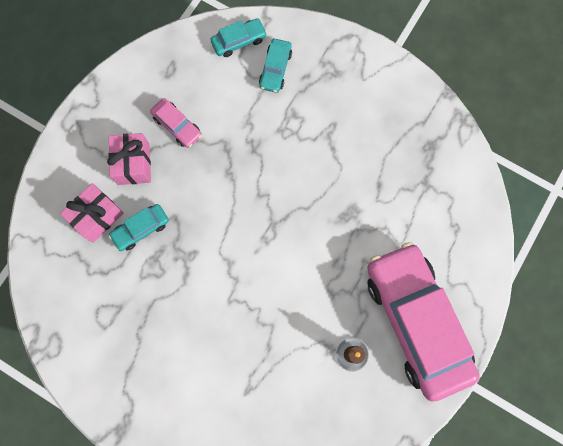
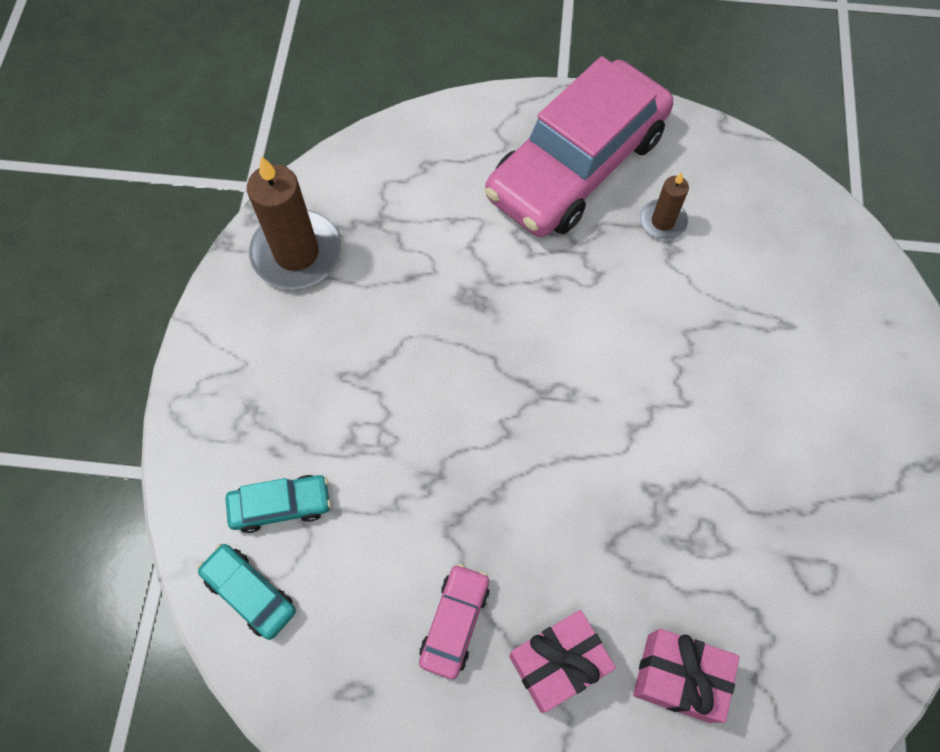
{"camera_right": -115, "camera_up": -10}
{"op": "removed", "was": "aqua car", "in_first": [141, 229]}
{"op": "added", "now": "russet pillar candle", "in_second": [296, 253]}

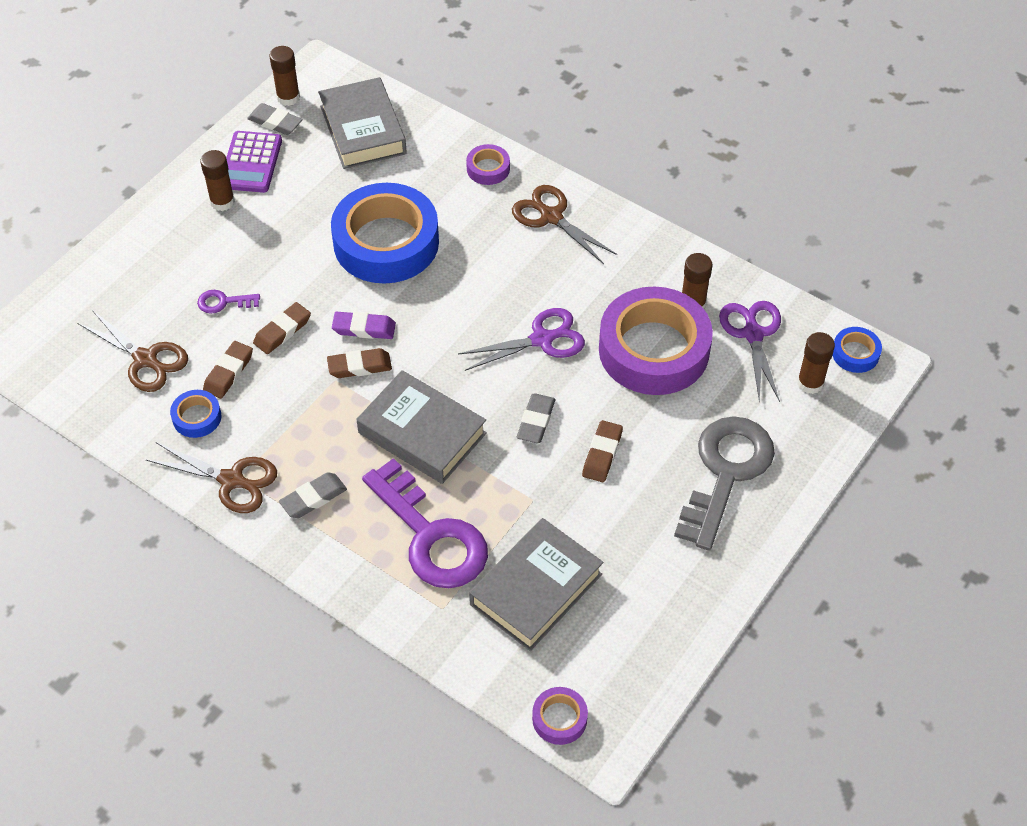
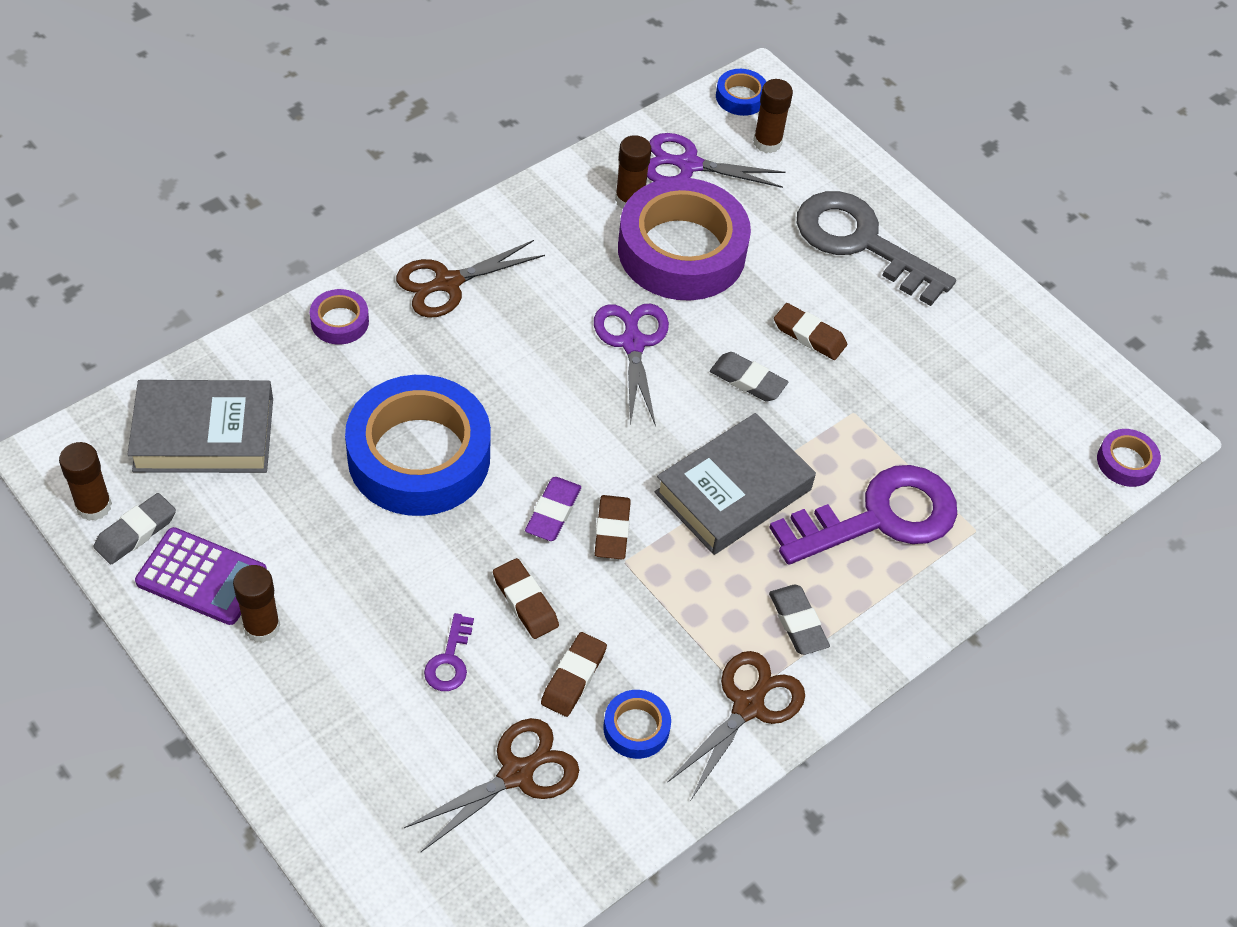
{"camera_right": -80, "camera_up": 0}
{"op": "removed", "was": "gray hardback", "in_first": [536, 589]}
{"op": "turned", "was": "russet pencil eraser", "in_first": [228, 372], "in_second": [573, 677], "clockwise": 75}

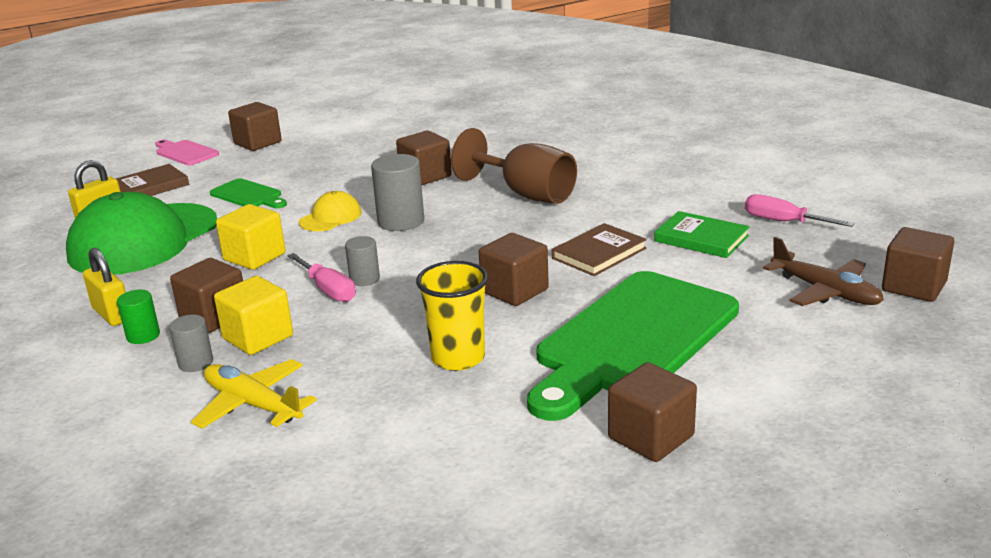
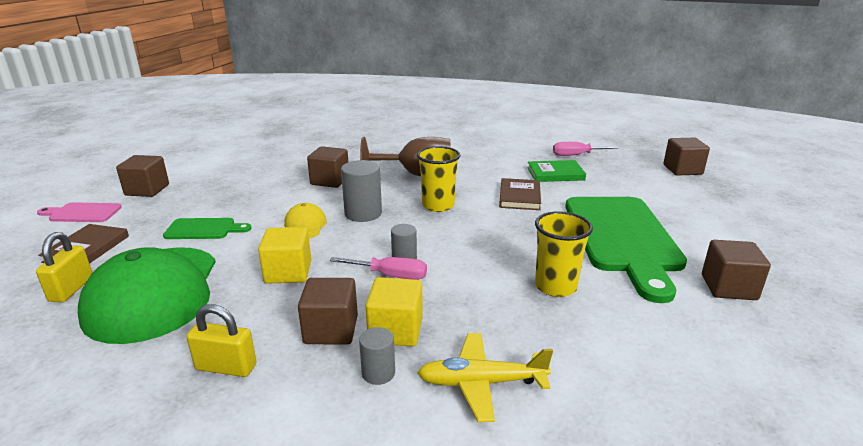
{"camera_right": -40, "camera_up": 0}
{"op": "removed", "was": "emerald cylinder shape", "in_first": [143, 336]}
{"op": "removed", "was": "russet solid cube", "in_first": [514, 291]}
{"op": "removed", "was": "russet toy plane", "in_first": [825, 291]}
{"op": "added", "now": "bright yellow beaker", "in_second": [438, 206]}

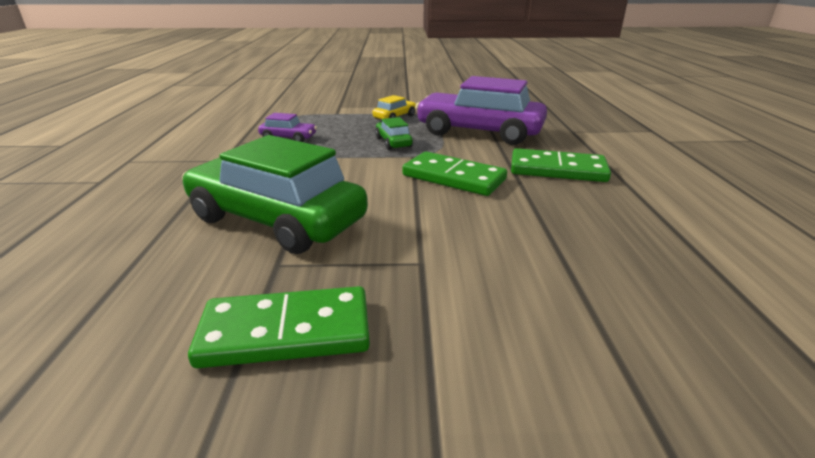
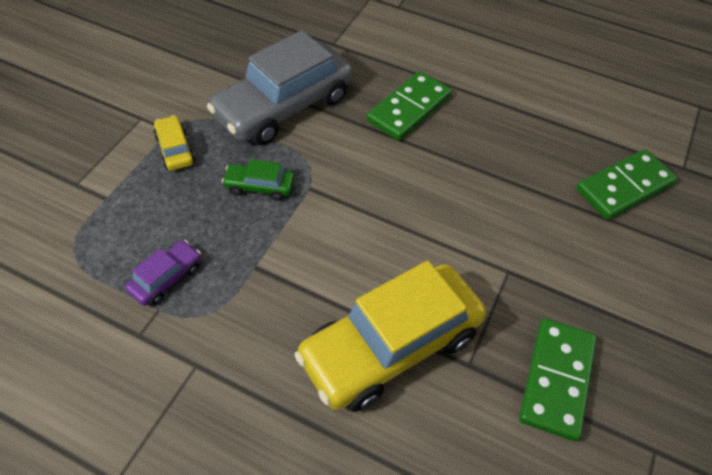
{"camera_right": -65, "camera_up": 25}
{"op": "moved", "was": "emerald domino tile", "in_first": [453, 178], "in_second": [624, 187]}
{"op": "recoloured", "was": "emerald car", "now": "bright yellow car", "in_first": [276, 220], "in_second": [391, 346]}
{"op": "recoloured", "was": "royal purple car", "now": "gray car", "in_first": [479, 132], "in_second": [284, 107]}

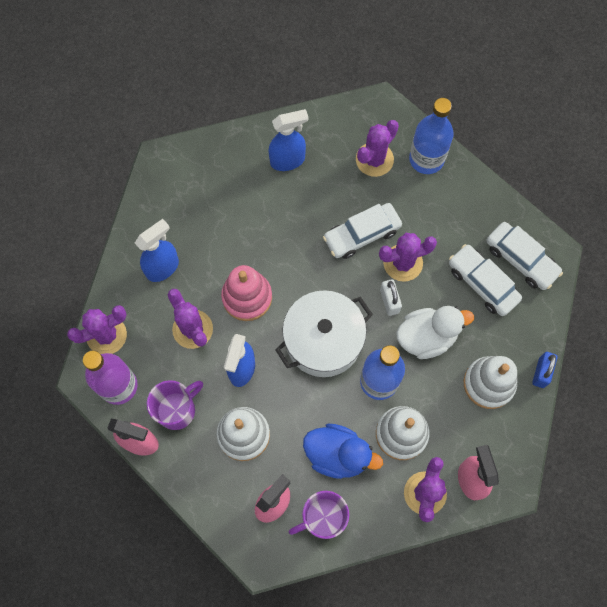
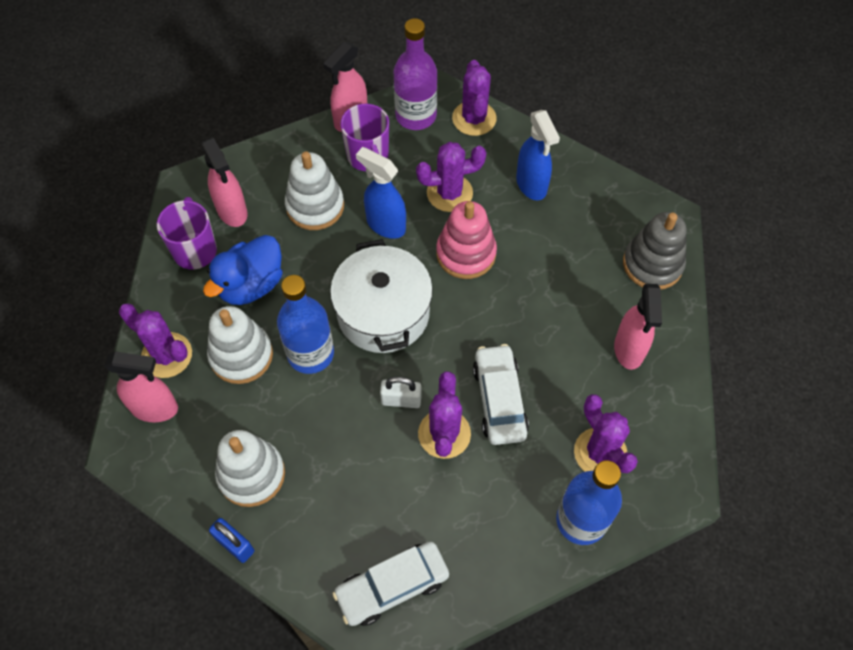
{"camera_right": 110, "camera_up": -10}
{"op": "removed", "was": "snow-white rubber duck", "in_first": [426, 337]}
{"op": "removed", "was": "snow-white car", "in_first": [482, 283]}
{"op": "added", "now": "gray ring stacker", "in_second": [652, 264]}
{"op": "recoloured", "was": "blue spray bottle", "now": "pink spray bottle", "in_first": [288, 160], "in_second": [629, 350]}

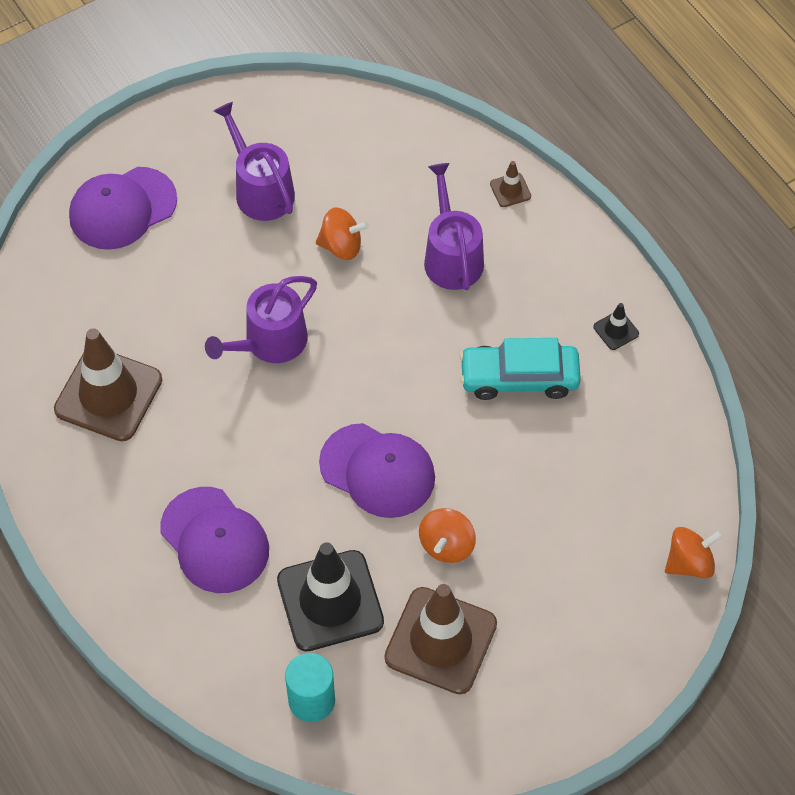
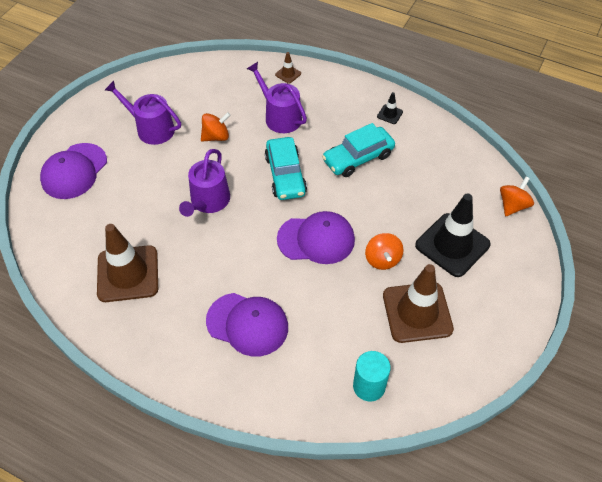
{"camera_right": -30, "camera_up": -5}
{"op": "added", "now": "aqua car", "in_second": [285, 175]}
{"op": "moved", "was": "ebony road cone", "in_first": [330, 601], "in_second": [452, 245]}

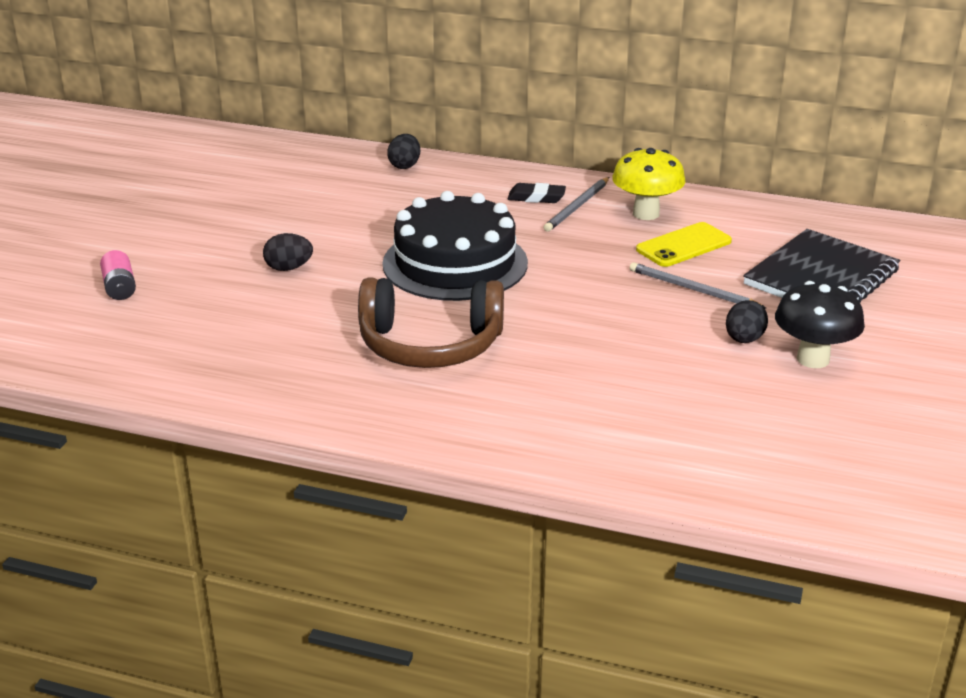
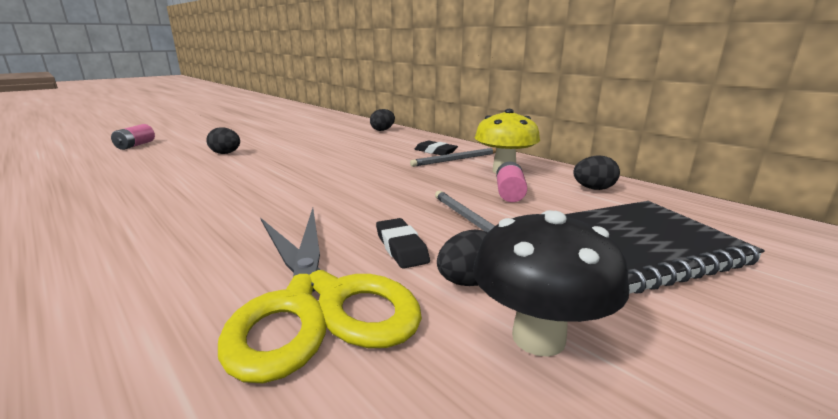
{"camera_right": 30, "camera_up": -10}
{"op": "removed", "was": "russet headset", "in_first": [430, 345]}
{"op": "removed", "was": "ebony gateau", "in_first": [455, 263]}
{"op": "added", "now": "bright yellow shears", "in_second": [316, 300]}
{"op": "added", "now": "ebony pencil eraser", "in_second": [401, 247]}
{"op": "added", "now": "ebony egg shape", "in_second": [593, 189]}
{"op": "replaced", "was": "bright yellow smartphone", "now": "pink battery", "in_first": [684, 245], "in_second": [509, 193]}

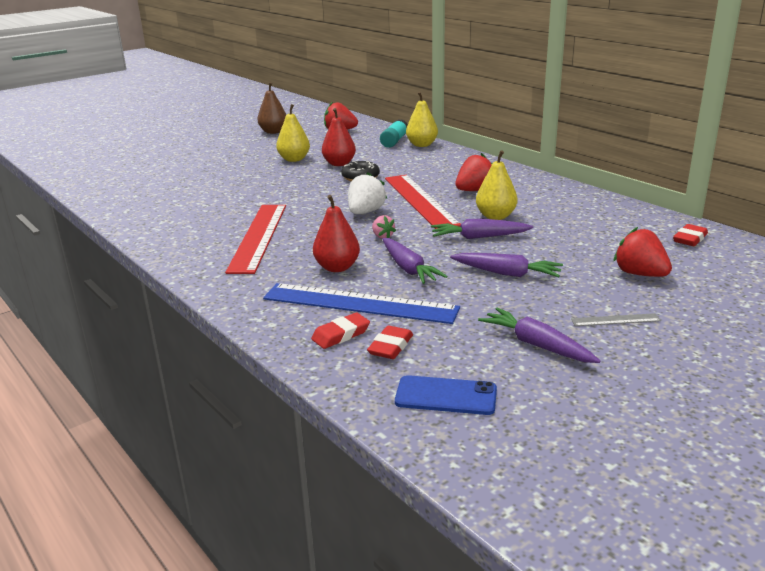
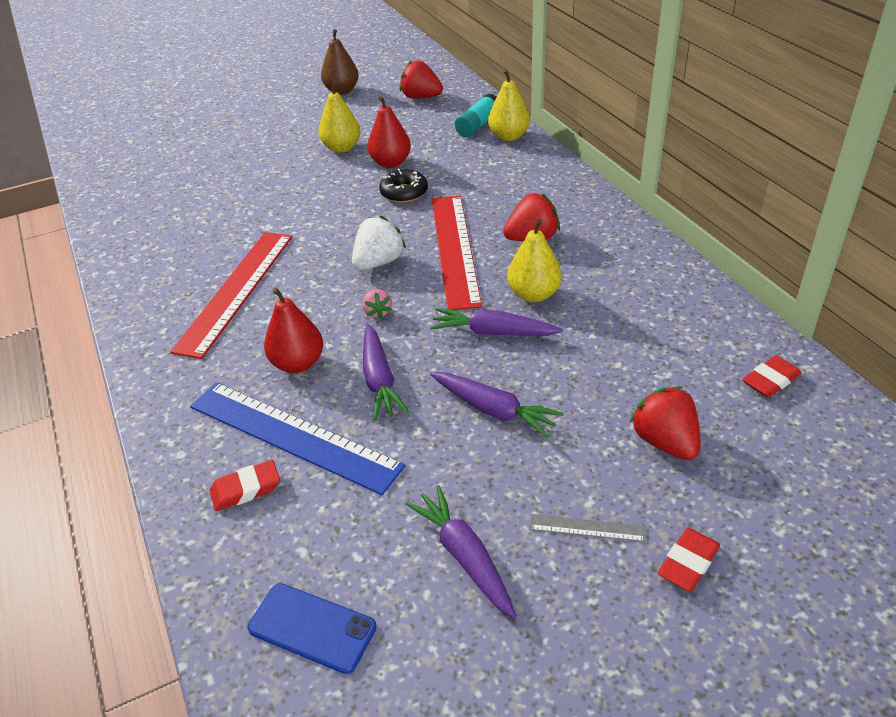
{"camera_right": 15, "camera_up": 15}
{"op": "moved", "was": "crimson pencil eraser", "in_first": [390, 346], "in_second": [688, 563]}

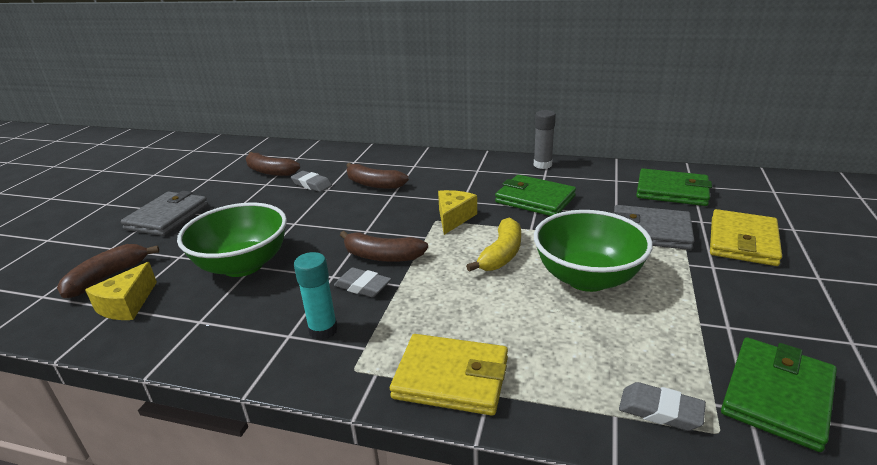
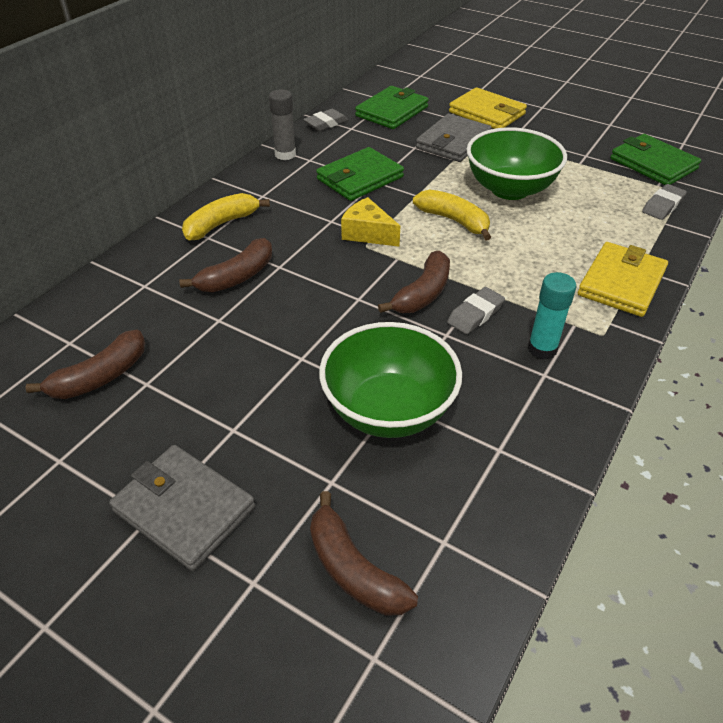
{"camera_right": -75, "camera_up": 15}
{"op": "removed", "was": "bright yellow cheese", "in_first": [127, 304]}
{"op": "added", "now": "bright yellow banana", "in_second": [221, 224]}
{"op": "moved", "was": "gray pencil eraser", "in_first": [312, 184], "in_second": [326, 123]}

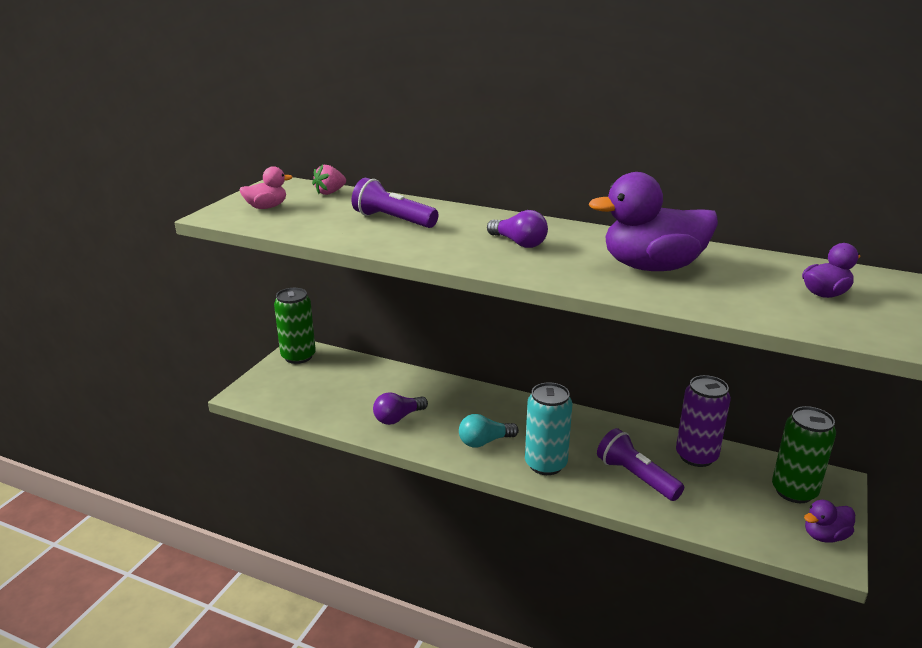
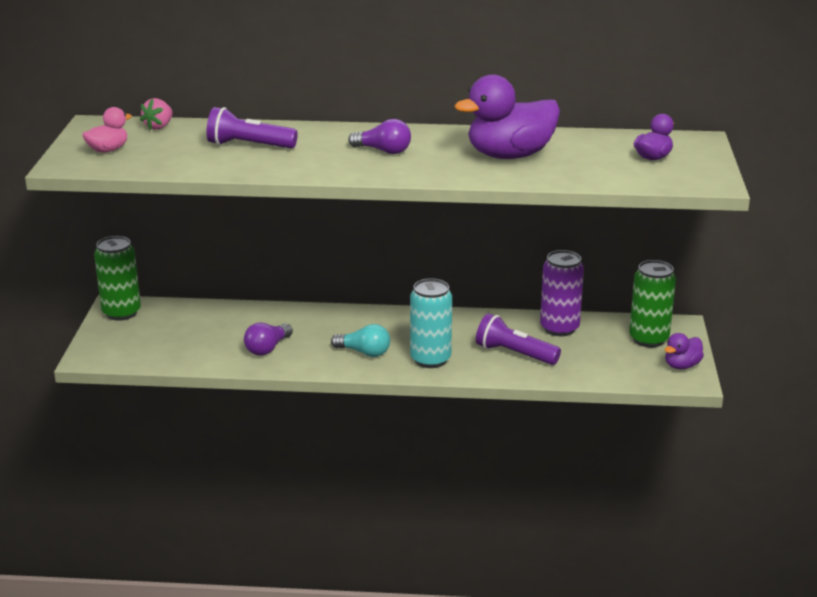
{"camera_right": -20, "camera_up": 0}
{"op": "turned", "was": "aqua bulb", "in_first": [484, 442], "in_second": [364, 352], "clockwise": -120}

